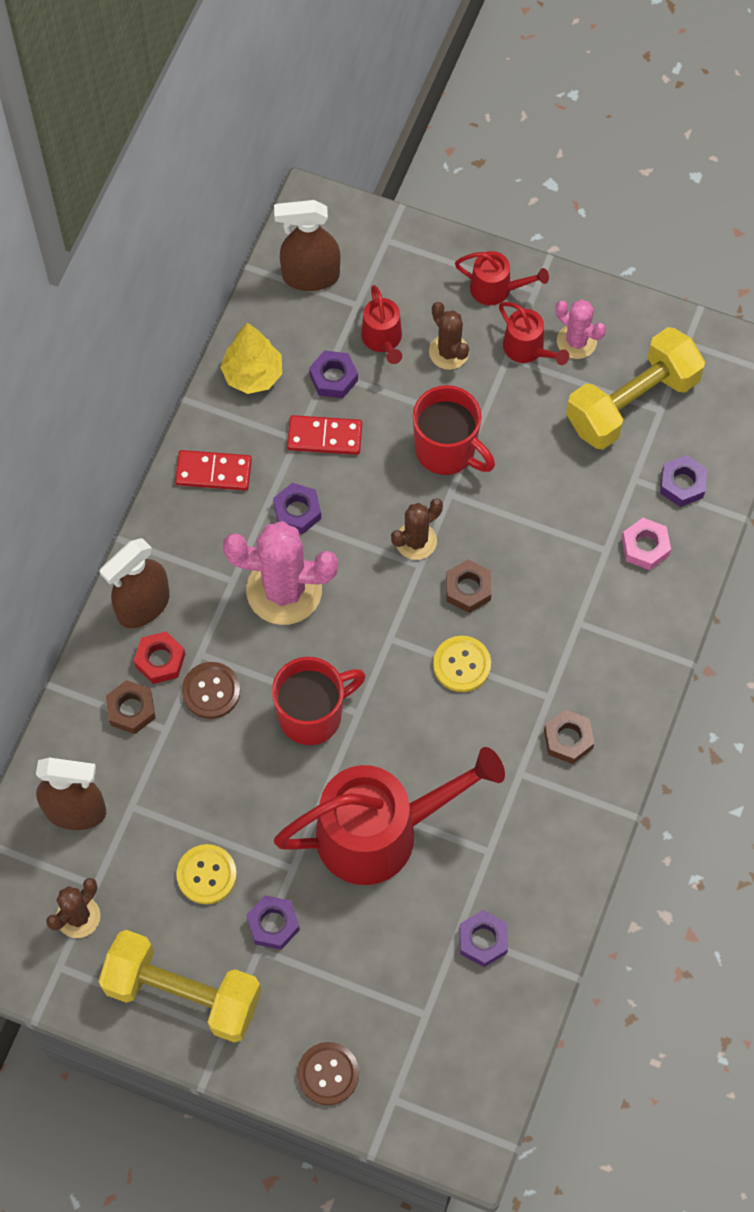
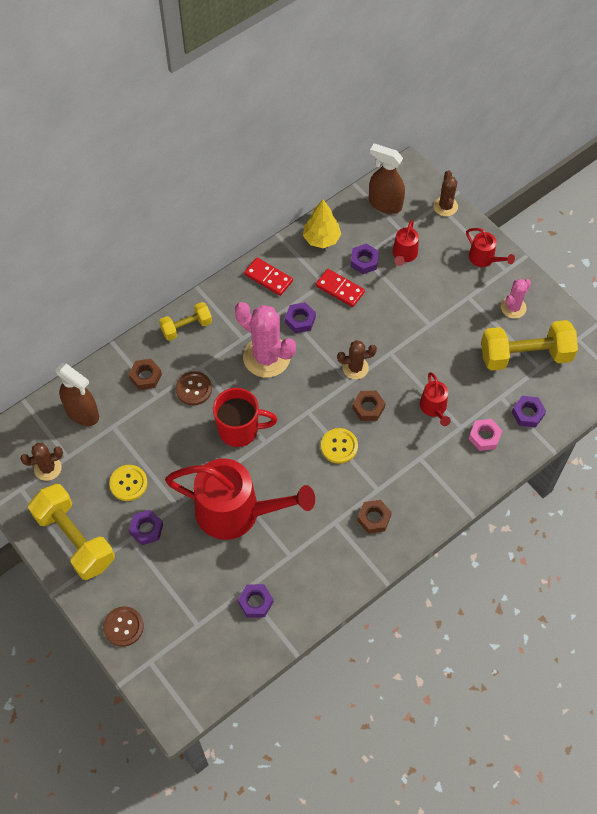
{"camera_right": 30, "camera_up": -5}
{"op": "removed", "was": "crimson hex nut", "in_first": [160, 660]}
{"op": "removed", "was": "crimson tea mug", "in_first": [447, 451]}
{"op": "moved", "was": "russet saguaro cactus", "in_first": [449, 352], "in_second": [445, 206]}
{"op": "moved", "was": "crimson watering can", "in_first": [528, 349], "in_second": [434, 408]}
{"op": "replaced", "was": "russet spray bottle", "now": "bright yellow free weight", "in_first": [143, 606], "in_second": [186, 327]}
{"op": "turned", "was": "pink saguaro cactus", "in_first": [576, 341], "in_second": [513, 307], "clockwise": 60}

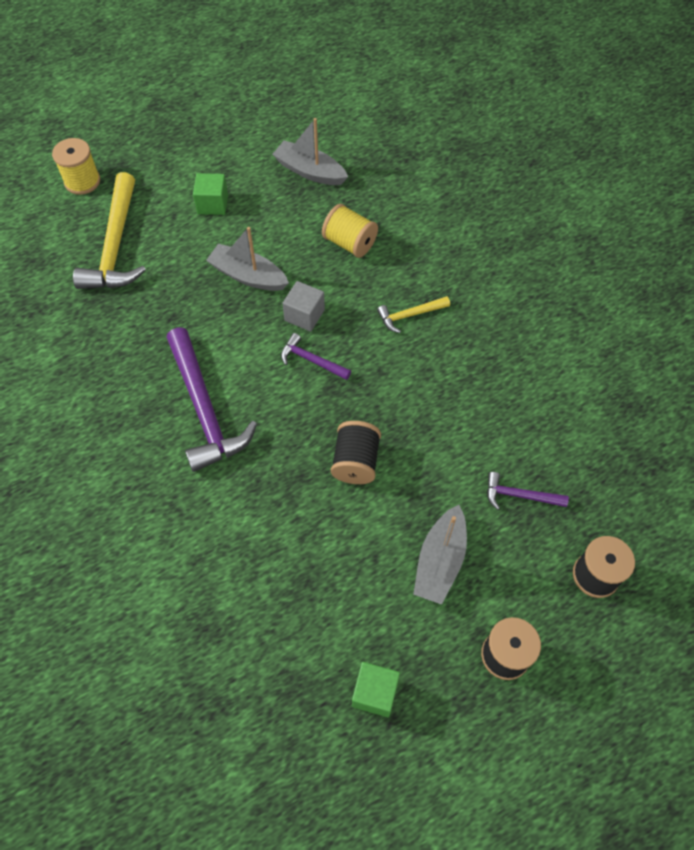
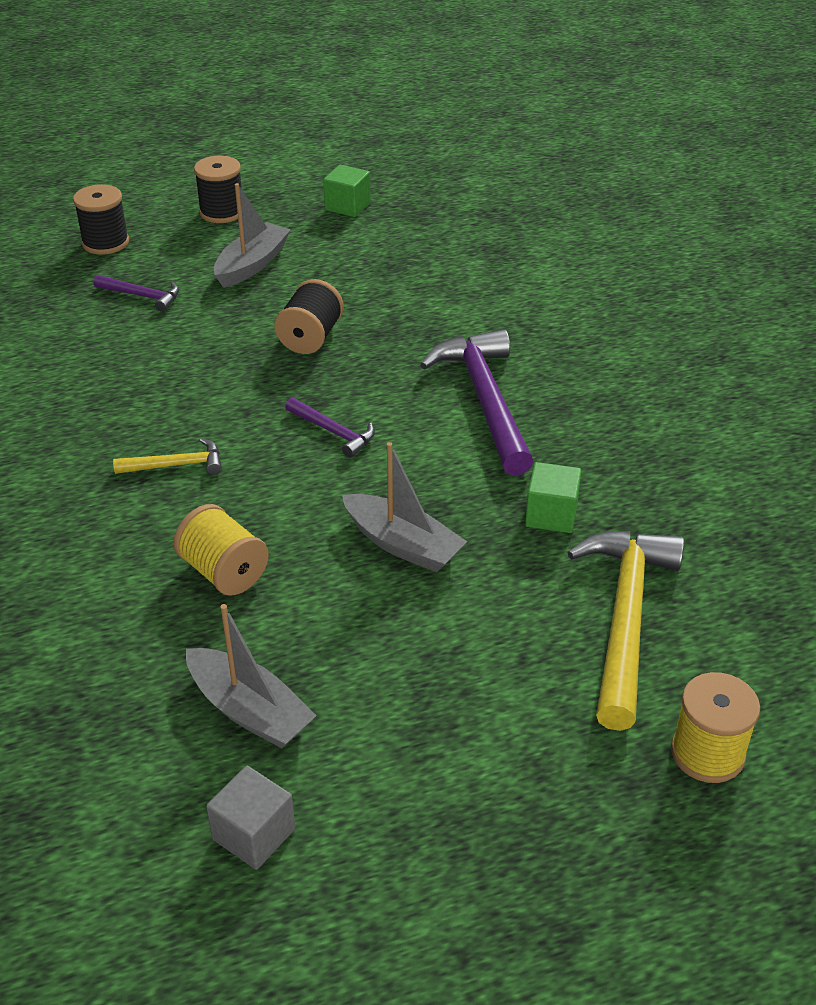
{"camera_right": -170, "camera_up": -20}
{"op": "moved", "was": "emerald solid cube", "in_first": [212, 204], "in_second": [551, 515]}
{"op": "moved", "was": "gray solid cube", "in_first": [304, 315], "in_second": [254, 834]}

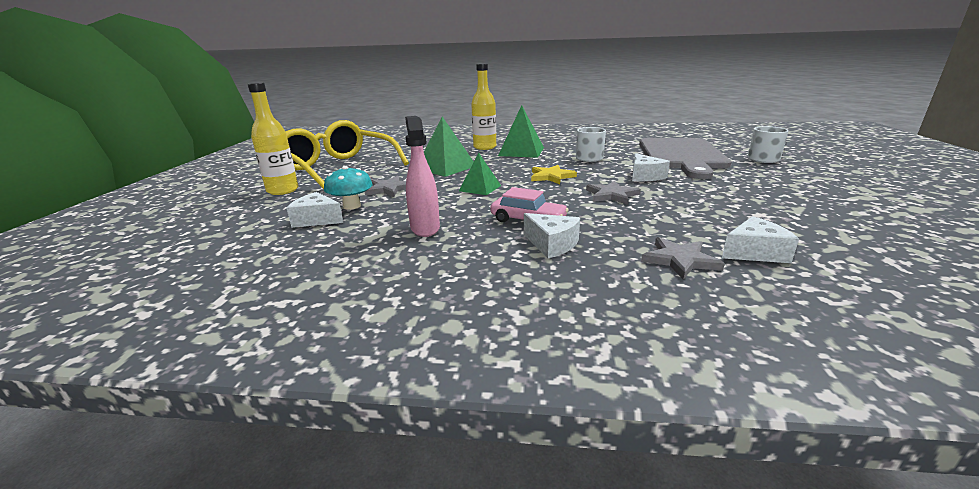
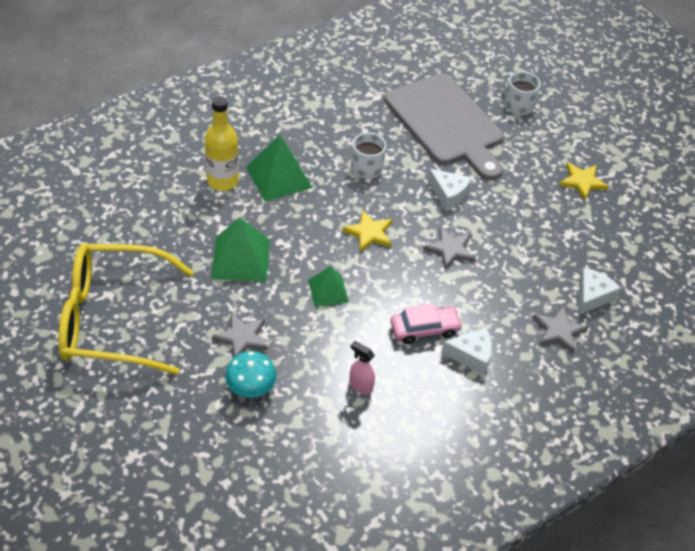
{"camera_right": -45, "camera_up": 25}
{"op": "removed", "was": "bright yellow drink bottle", "in_first": [282, 190]}
{"op": "removed", "was": "snow-white cheese", "in_first": [316, 219]}
{"op": "added", "now": "bright yellow star", "in_second": [582, 182]}
{"op": "resized", "was": "pink spray bottle", "in_first": [425, 228], "in_second": [360, 386], "ratio": 0.63}

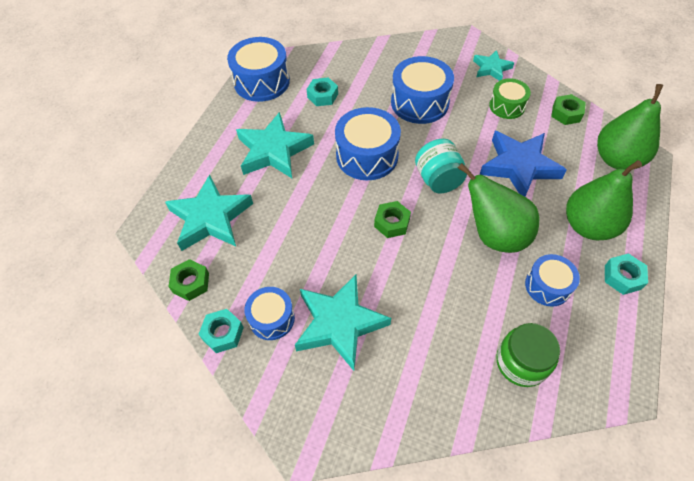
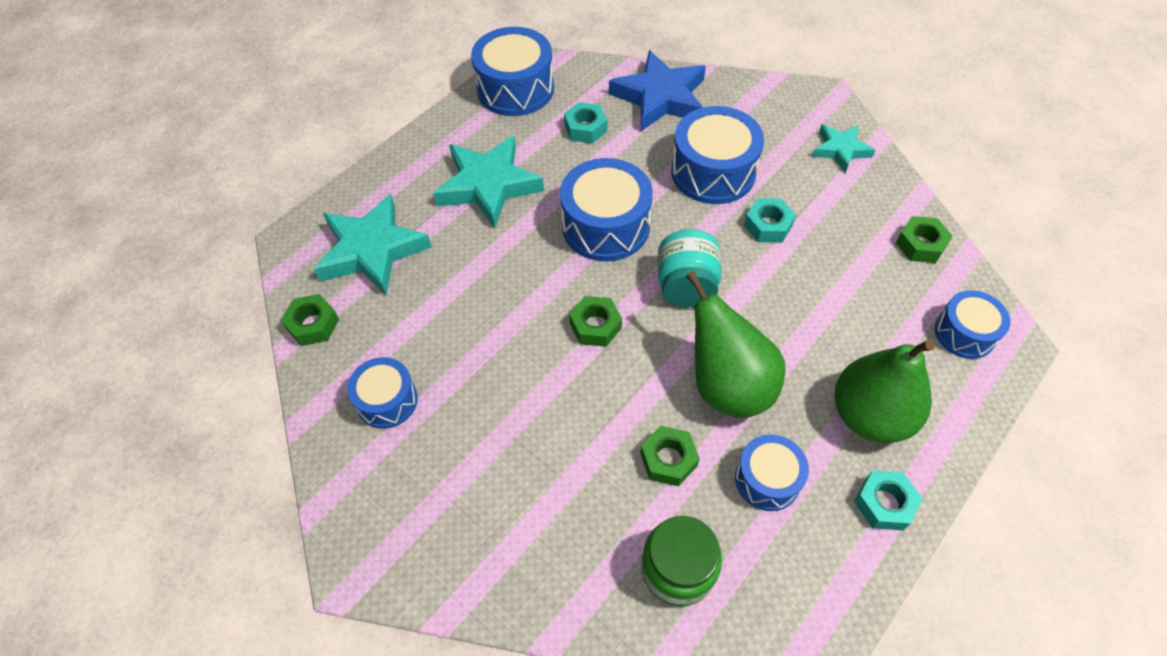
{"camera_right": 20, "camera_up": 0}
{"op": "removed", "was": "aqua star", "in_first": [339, 324]}
{"op": "removed", "was": "emerald toy drum", "in_first": [507, 106]}
{"op": "added", "now": "emerald hex nut", "in_second": [668, 459]}
{"op": "moved", "was": "aqua hex nut", "in_first": [223, 333], "in_second": [768, 225]}
{"op": "moved", "was": "blue star", "in_first": [519, 166], "in_second": [660, 97]}
{"op": "replaced", "was": "emerald toy pear", "now": "blue toy drum", "in_first": [617, 159], "in_second": [964, 333]}

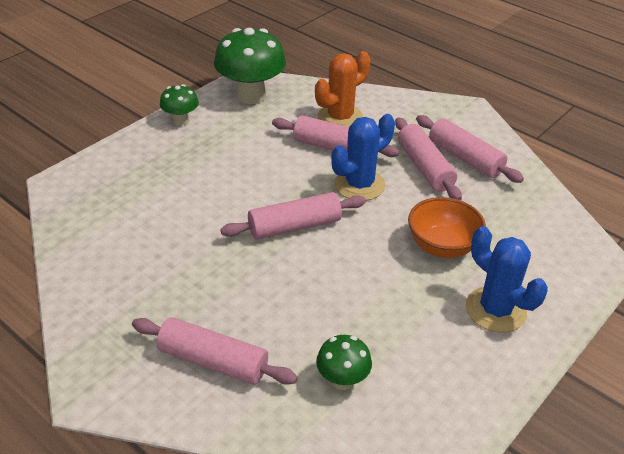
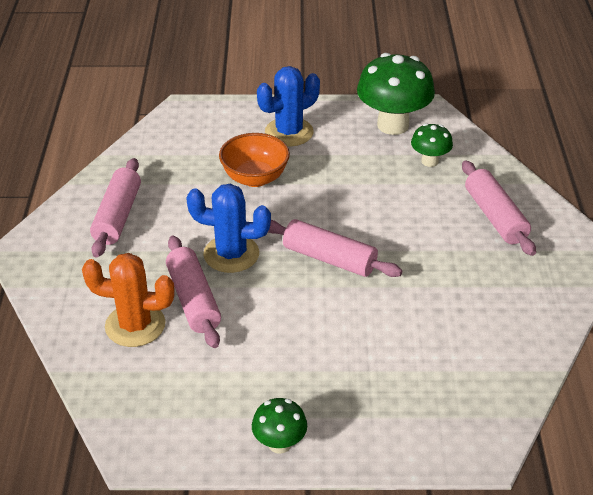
{"camera_right": -130, "camera_up": 0}
{"op": "removed", "was": "pink rolling pin", "in_first": [424, 167]}
{"op": "moved", "was": "emerald fungus", "in_first": [251, 96], "in_second": [393, 125]}
{"op": "turned", "was": "blue saguaro cactus", "in_first": [495, 310], "in_second": [289, 132], "clockwise": 45}

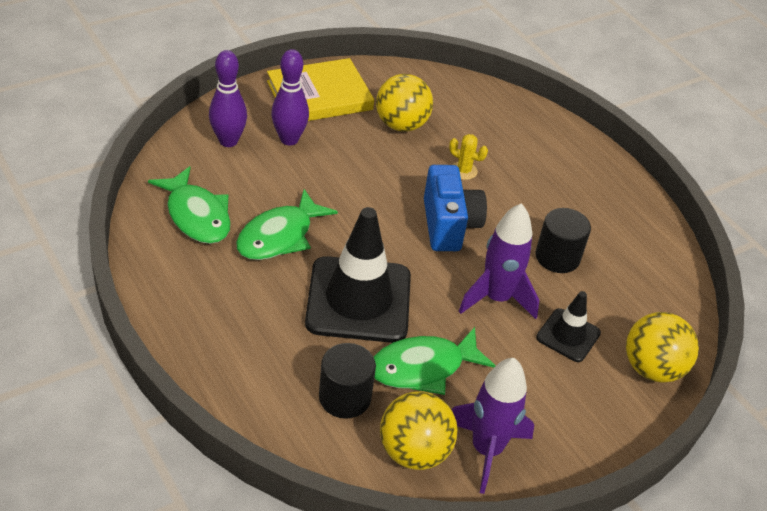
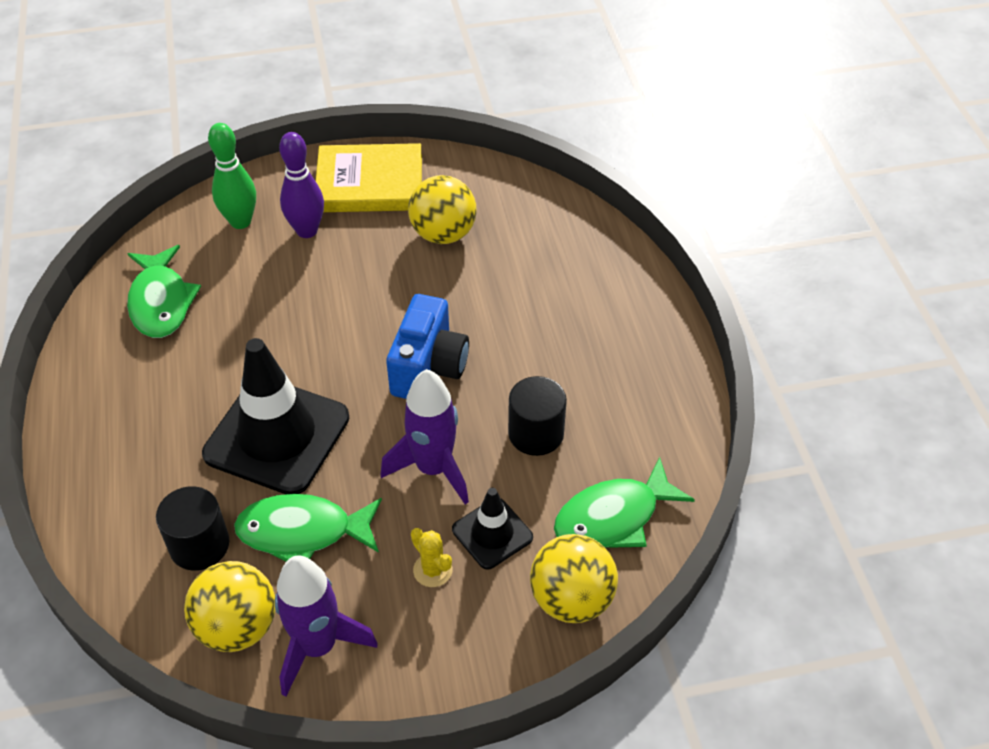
{"camera_right": 25, "camera_up": 5}
{"op": "moved", "was": "emerald fish", "in_first": [279, 236], "in_second": [613, 517]}
{"op": "moved", "was": "bright yellow saguaro cactus", "in_first": [463, 171], "in_second": [432, 570]}
{"op": "recoloured", "was": "royal purple bowling pin", "now": "emerald bowling pin", "in_first": [228, 141], "in_second": [240, 221]}

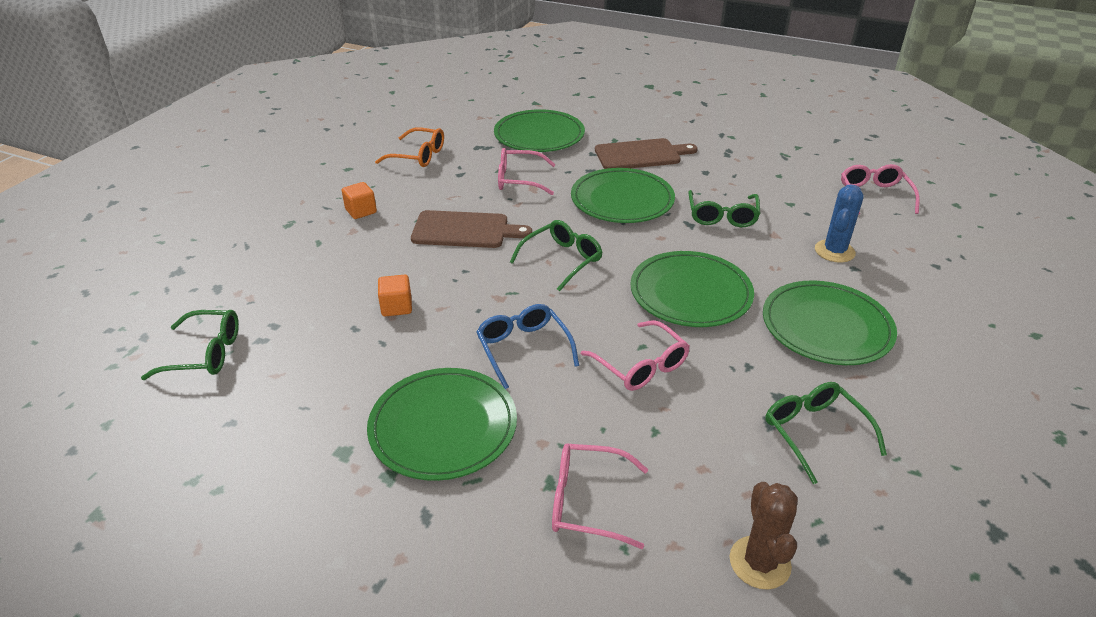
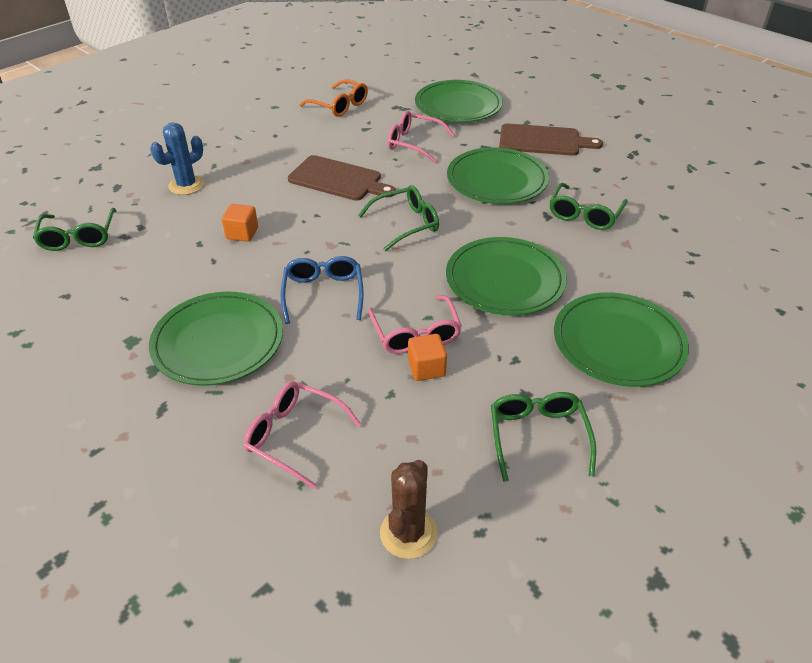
{"camera_right": 20, "camera_up": 5}
{"op": "removed", "was": "pink glasses", "in_first": [874, 195]}
{"op": "moved", "was": "bright orange solid cube", "in_first": [361, 211], "in_second": [426, 368]}
{"op": "moved", "was": "blue saguaro cactus", "in_first": [834, 251], "in_second": [186, 185]}
{"op": "turned", "was": "emerald glasses", "in_first": [205, 353], "in_second": [78, 237], "clockwise": 60}

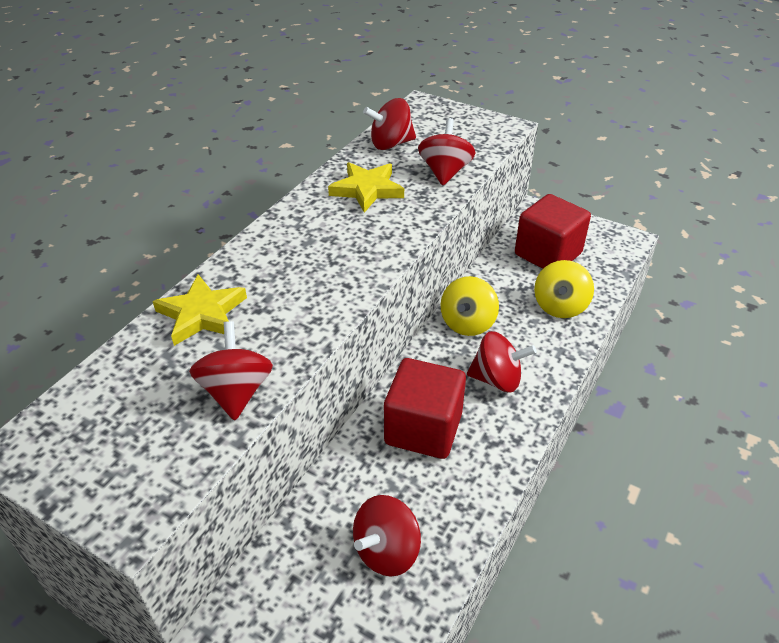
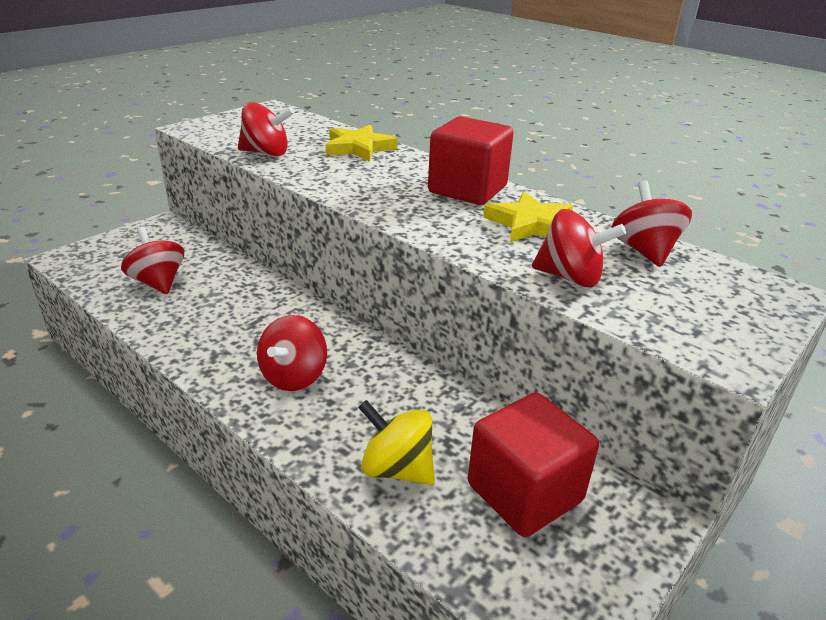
{"camera_right": 100, "camera_up": -10}
{"op": "removed", "was": "bright yellow spinning top", "in_first": [467, 323]}
{"op": "moved", "was": "crimson solid cube", "in_first": [423, 429], "in_second": [467, 189]}

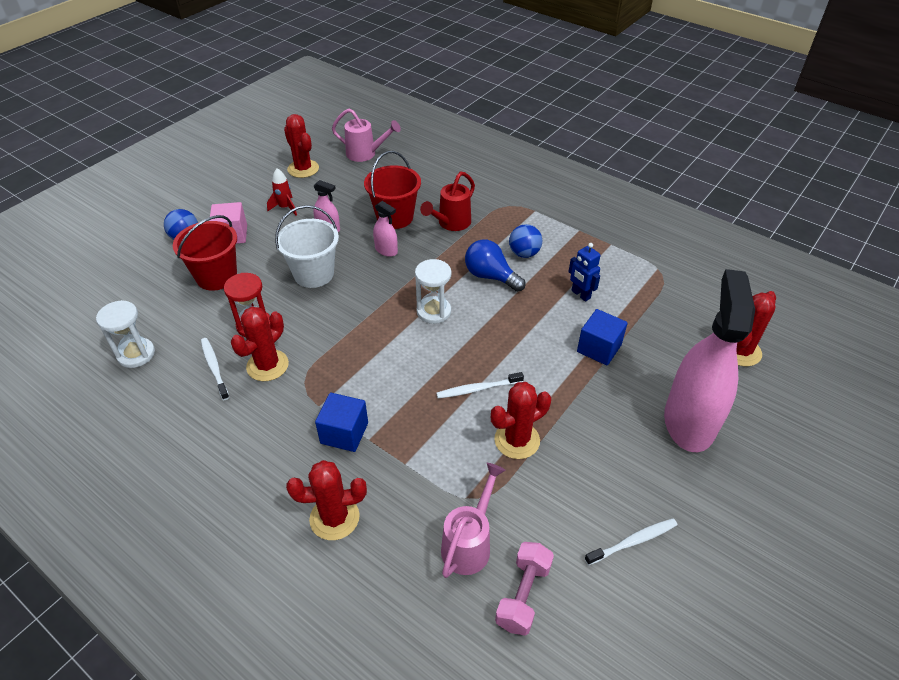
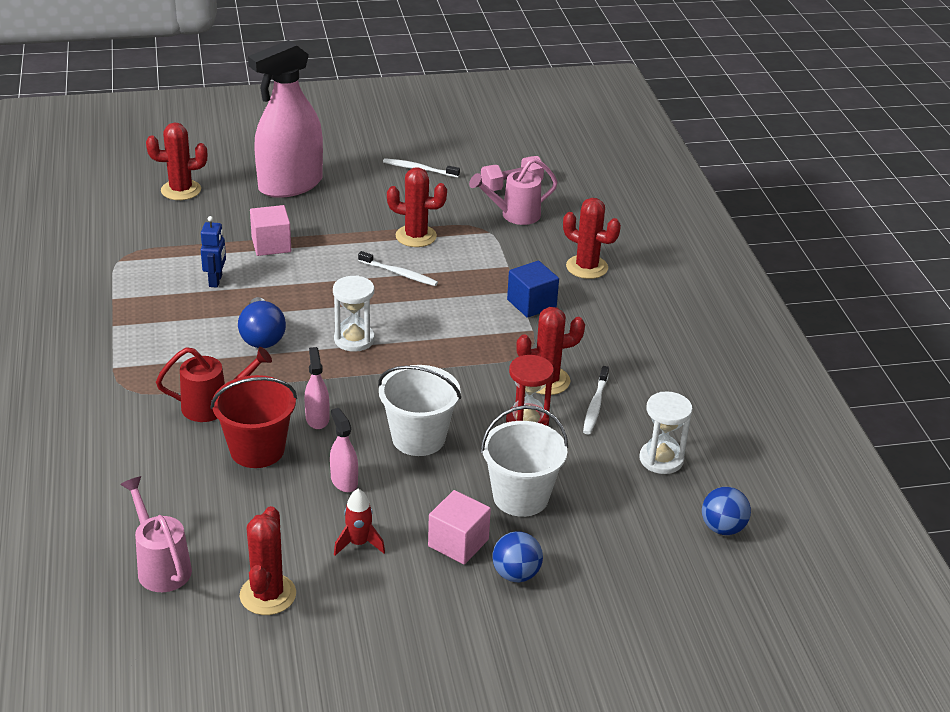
{"camera_right": -140, "camera_up": -10}
{"op": "moved", "was": "blue play ball", "in_first": [524, 253], "in_second": [722, 528]}
{"op": "recoloured", "was": "crimson sand bucket", "now": "snow-white sand bucket", "in_first": [216, 276], "in_second": [520, 497]}
{"op": "recoloured", "was": "blue solid cube", "now": "pink solid cube", "in_first": [599, 348], "in_second": [271, 245]}

